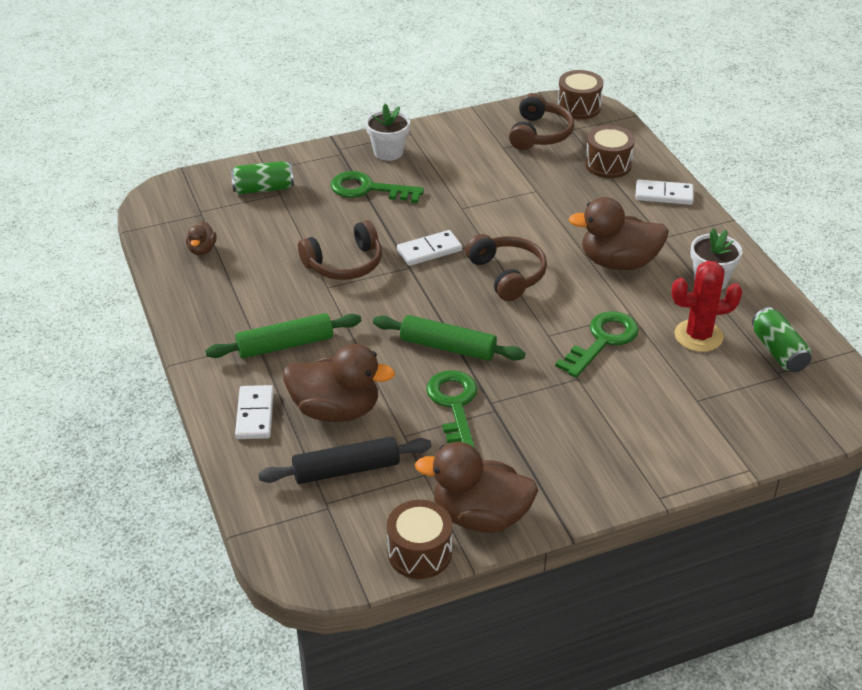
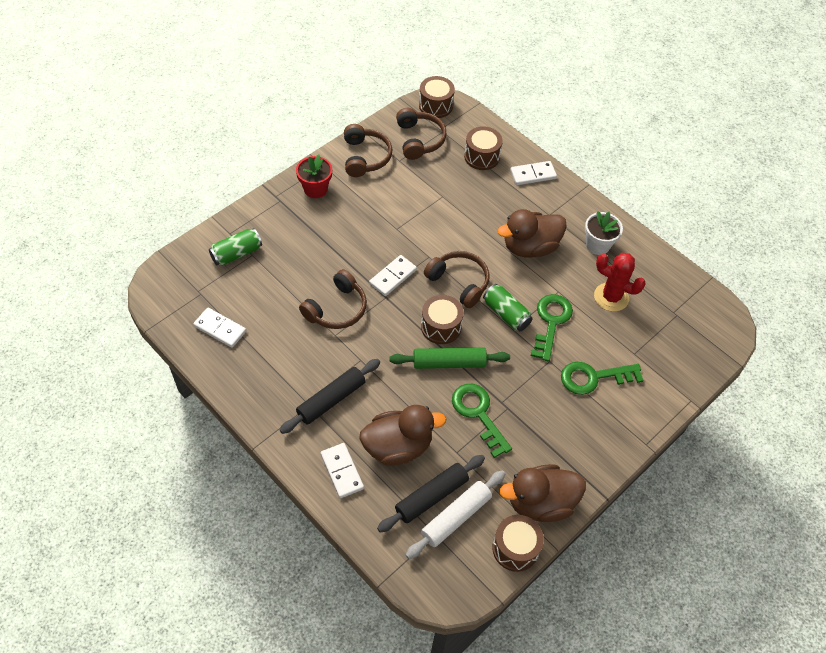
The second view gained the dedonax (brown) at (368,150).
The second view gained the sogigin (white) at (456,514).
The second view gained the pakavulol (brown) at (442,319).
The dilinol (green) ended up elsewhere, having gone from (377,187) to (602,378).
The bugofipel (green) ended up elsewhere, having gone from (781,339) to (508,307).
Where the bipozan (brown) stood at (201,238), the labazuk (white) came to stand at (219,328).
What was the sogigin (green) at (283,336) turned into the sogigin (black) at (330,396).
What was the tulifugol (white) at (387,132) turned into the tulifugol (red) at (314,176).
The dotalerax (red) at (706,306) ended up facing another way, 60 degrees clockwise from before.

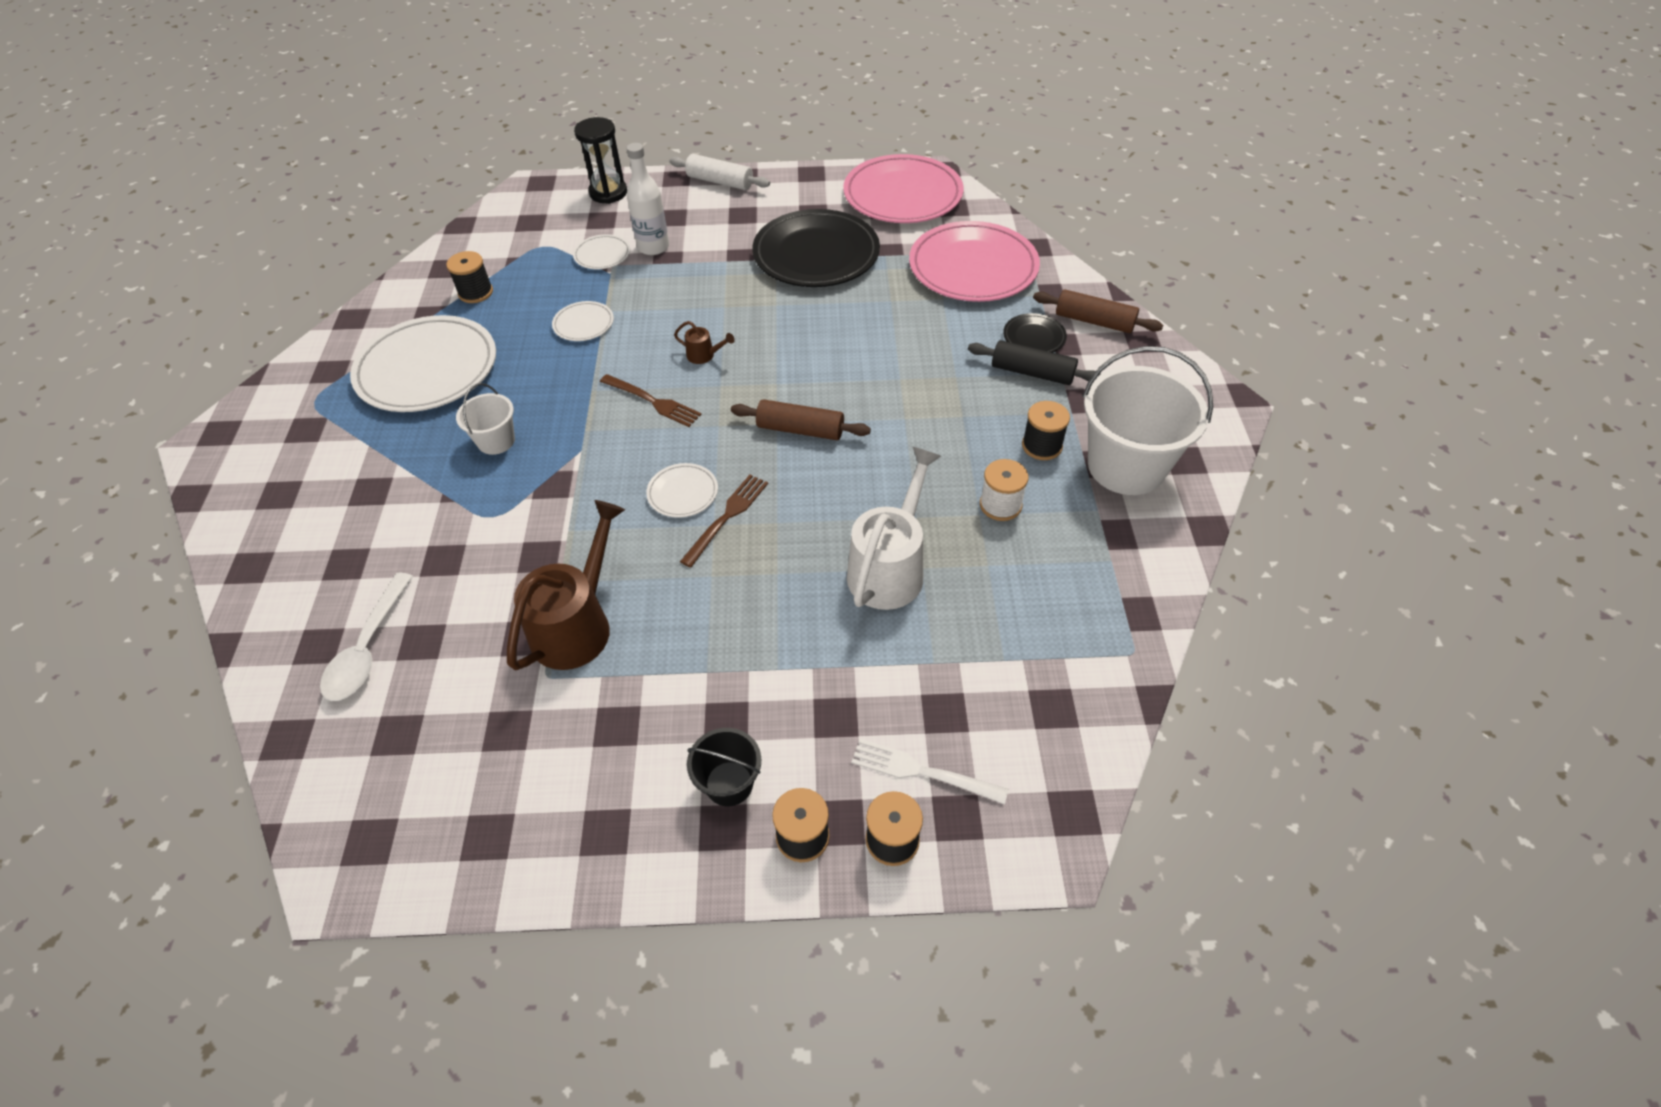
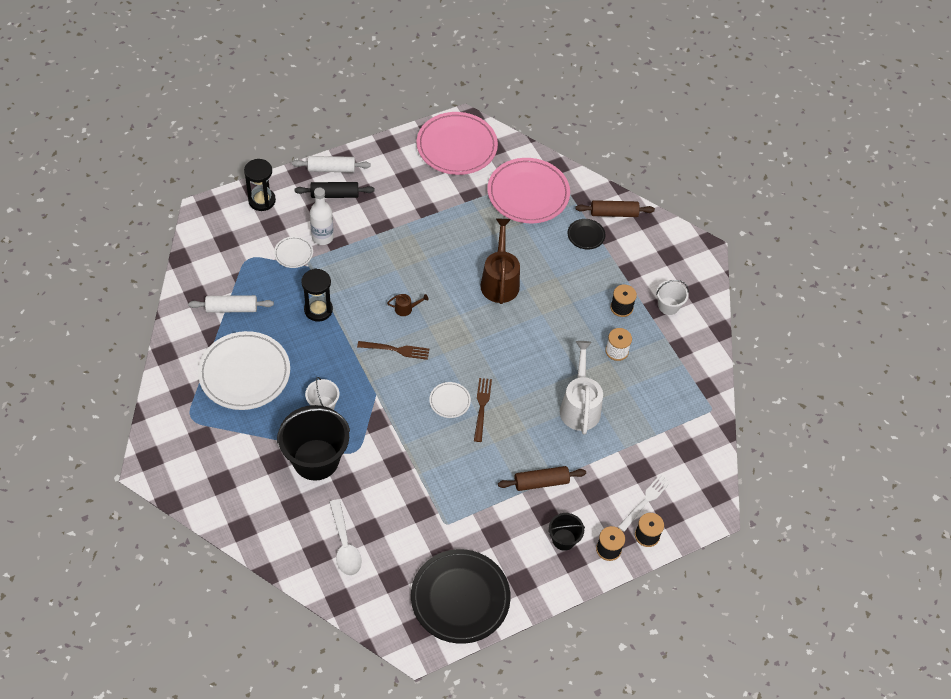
The second view gained the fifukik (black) at (313,443).
The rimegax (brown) ended up elsewhere, having gone from (566,585) to (500,261).
The sogigin (brown) ended up elsewhere, having gone from (801,419) to (542,478).
The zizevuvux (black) ended up elsewhere, having gone from (816,248) to (461,596).
The sogigin (black) ended up elsewhere, having gone from (1034,362) to (334,190).
Where the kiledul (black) stood at (469,277), the sogigin (white) came to stand at (231,304).
Where the zizevuvux (white) stood at (583,321), the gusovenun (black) came to stand at (317,295).
The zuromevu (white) at (929,772) ended up facing another way, 135 degrees clockwise from before.
The size of the fifukik (white) at (1147,420) changed by a factor of 0.50.

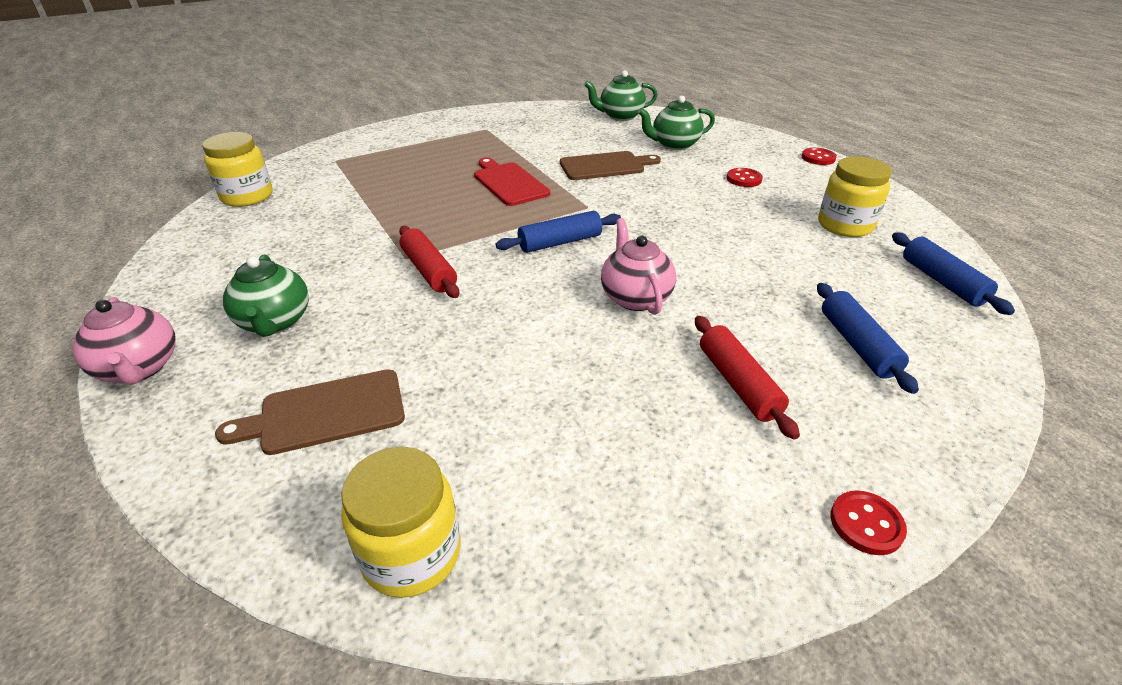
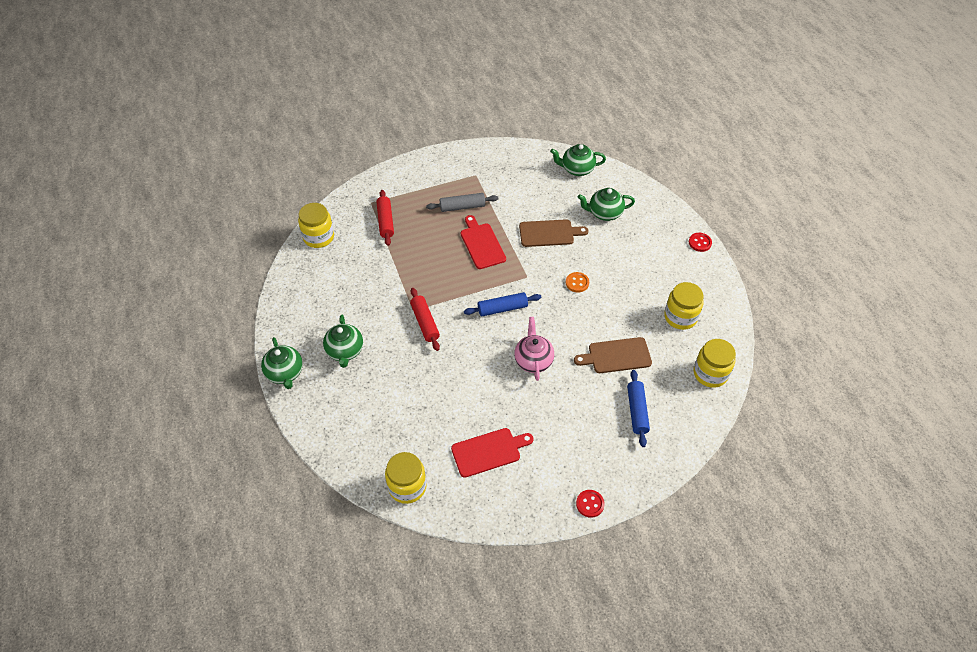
The second view lost the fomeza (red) at (745,177).
The second view gained the sogigin (grey) at (462,202).
The second view gained the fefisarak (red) at (492,453).
The second view gained the fomeza (orange) at (577,282).
The fefisarak (brown) ended up elsewhere, having gone from (310,412) to (613,355).
The sogigin (red) ended up elsewhere, having gone from (747,378) to (385,218).
Where the sogigin (blue) stood at (953,273), the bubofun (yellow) came to stand at (714,363).
What was the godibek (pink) at (124,341) turned into the godibek (green) at (282,363).

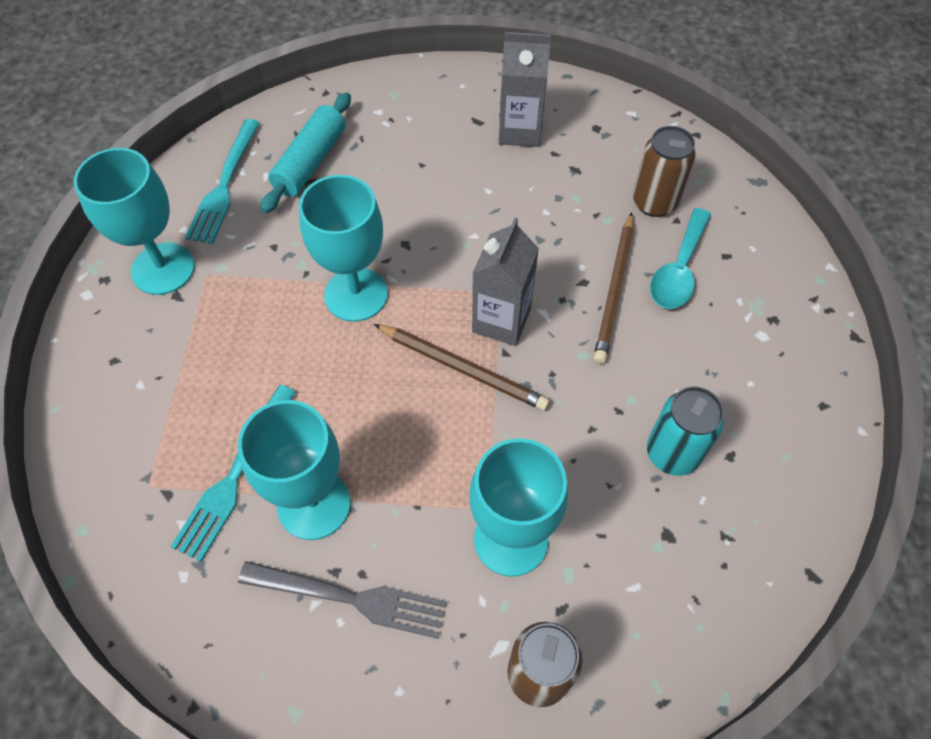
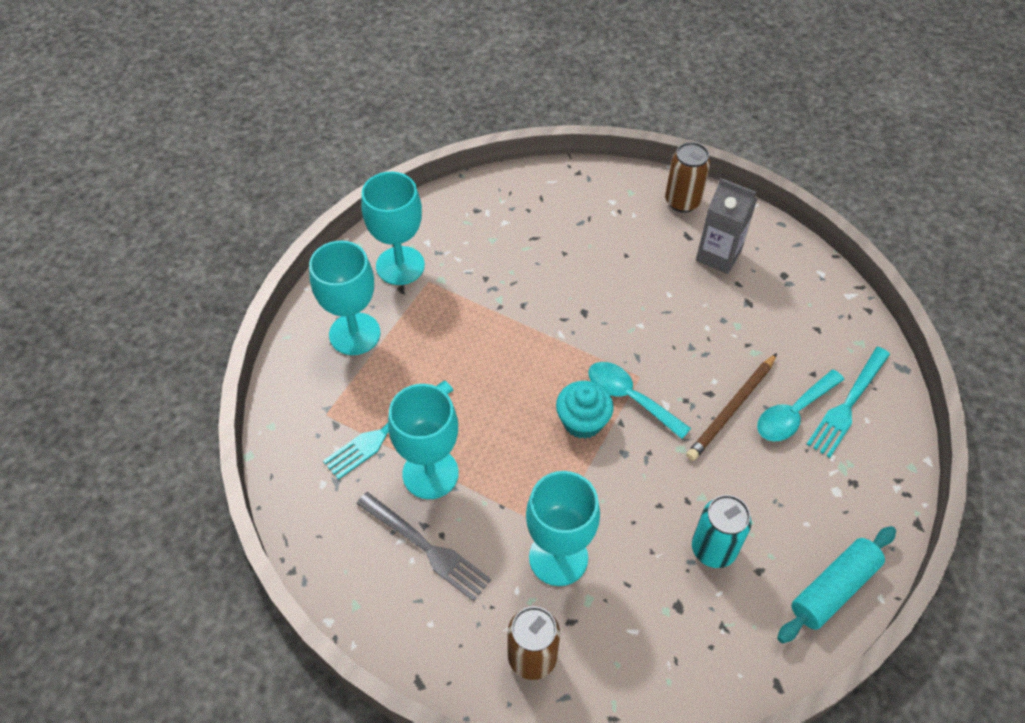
The zuromevu (turquoise) ended up elsewhere, having gone from (222,181) to (848,402).
The sogigin (turquoise) ended up elsewhere, having gone from (306,152) to (836,584).
The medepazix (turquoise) ended up elsewhere, having gone from (343,248) to (344,297).
The bugofipel (brown) ended up elsewhere, having gone from (664,171) to (688,177).
Where the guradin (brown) stood at (462,367), the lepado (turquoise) came to stand at (585,410).
Where the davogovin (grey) stood at (505,282), the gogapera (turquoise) came to stand at (639,400).

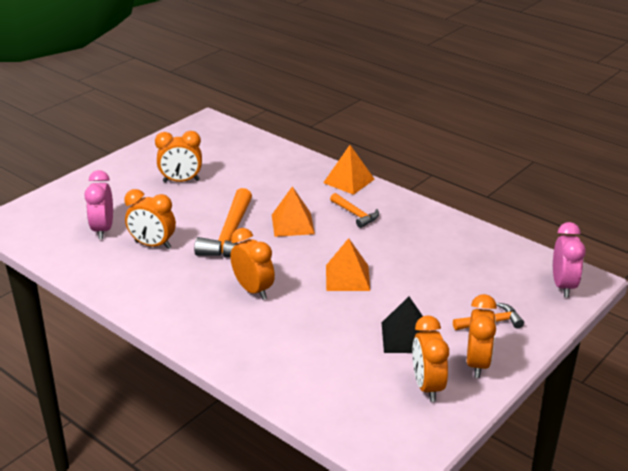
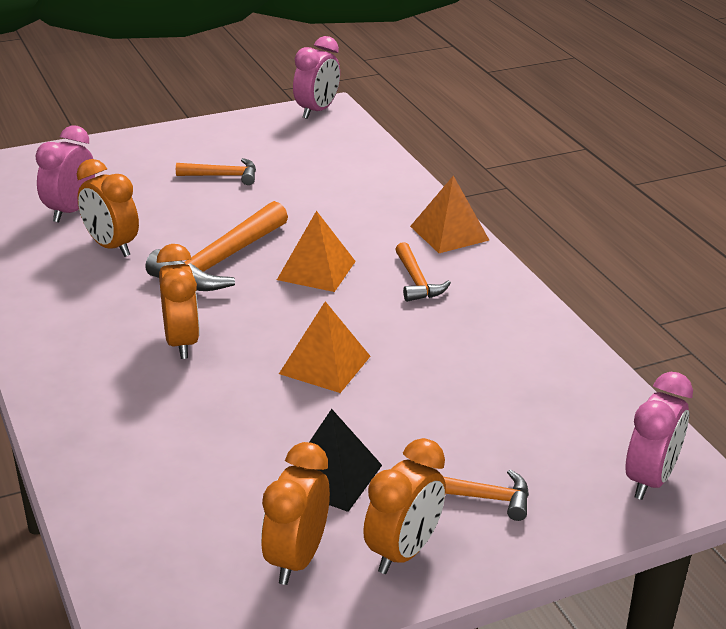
The second view gained the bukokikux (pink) at (316,77).
Where the bukokikux (orange) stood at (178,156), the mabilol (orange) came to stand at (216,171).

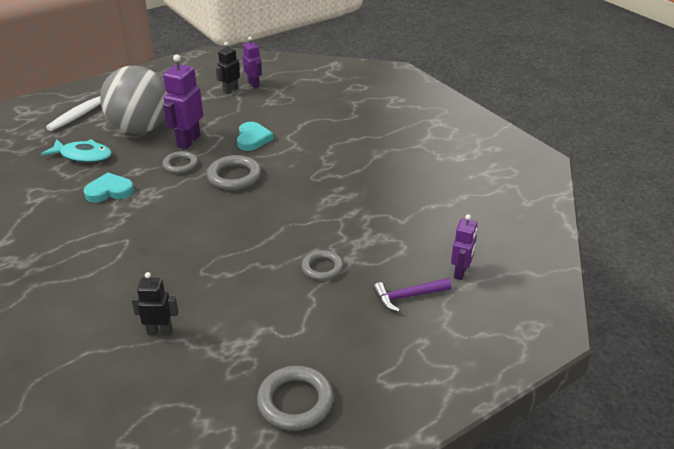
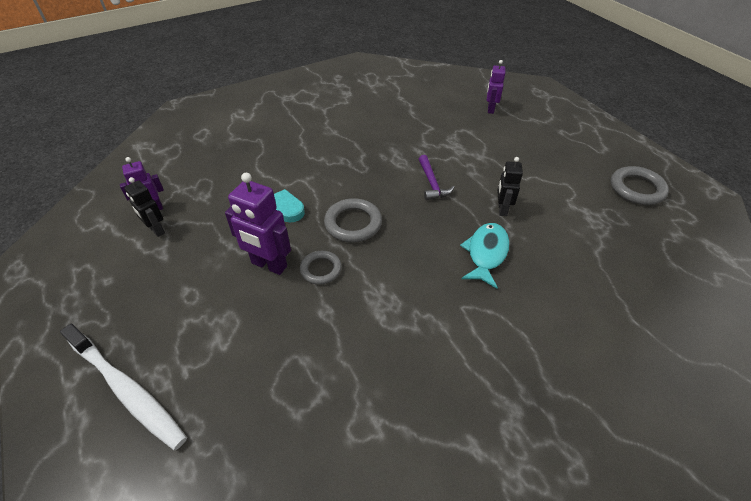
The second view lost the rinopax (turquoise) at (108,188).
The second view lost the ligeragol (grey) at (133,99).
The second view lost the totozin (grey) at (322,265).
The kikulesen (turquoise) ended up elsewhere, having gone from (76,151) to (485,256).
The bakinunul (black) ended up elsewhere, having gone from (154,303) to (510,186).
The mabilol (purple) ended up elsewhere, having gone from (412,295) to (437,178).
The bakinunul (purple) at (464,247) ended up facing another way, 105 degrees counterclockwise from before.

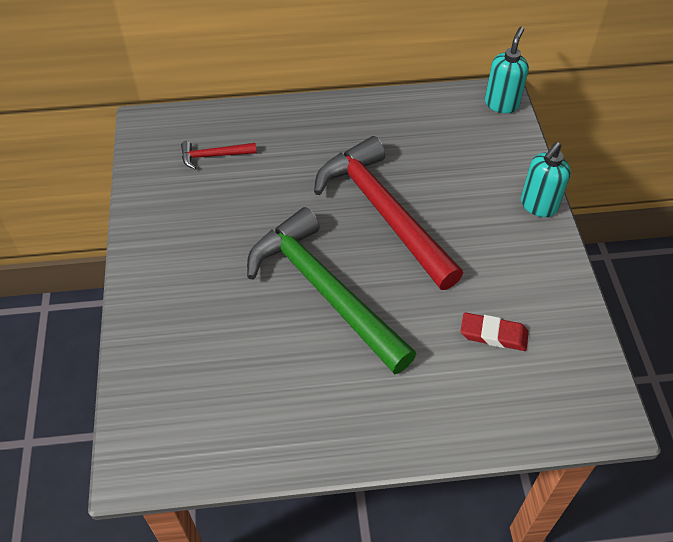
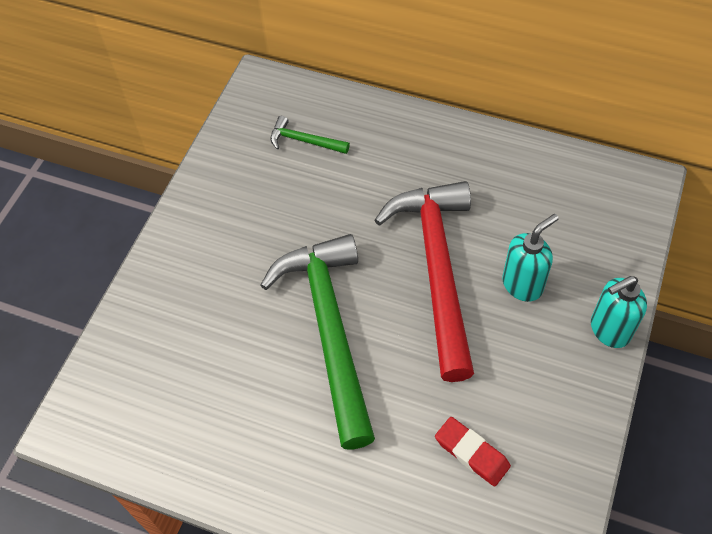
The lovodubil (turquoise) ended up elsewhere, having gone from (507,70) to (530,258).
What was the mabilol (red) at (219,155) turned into the mabilol (green) at (310,135).

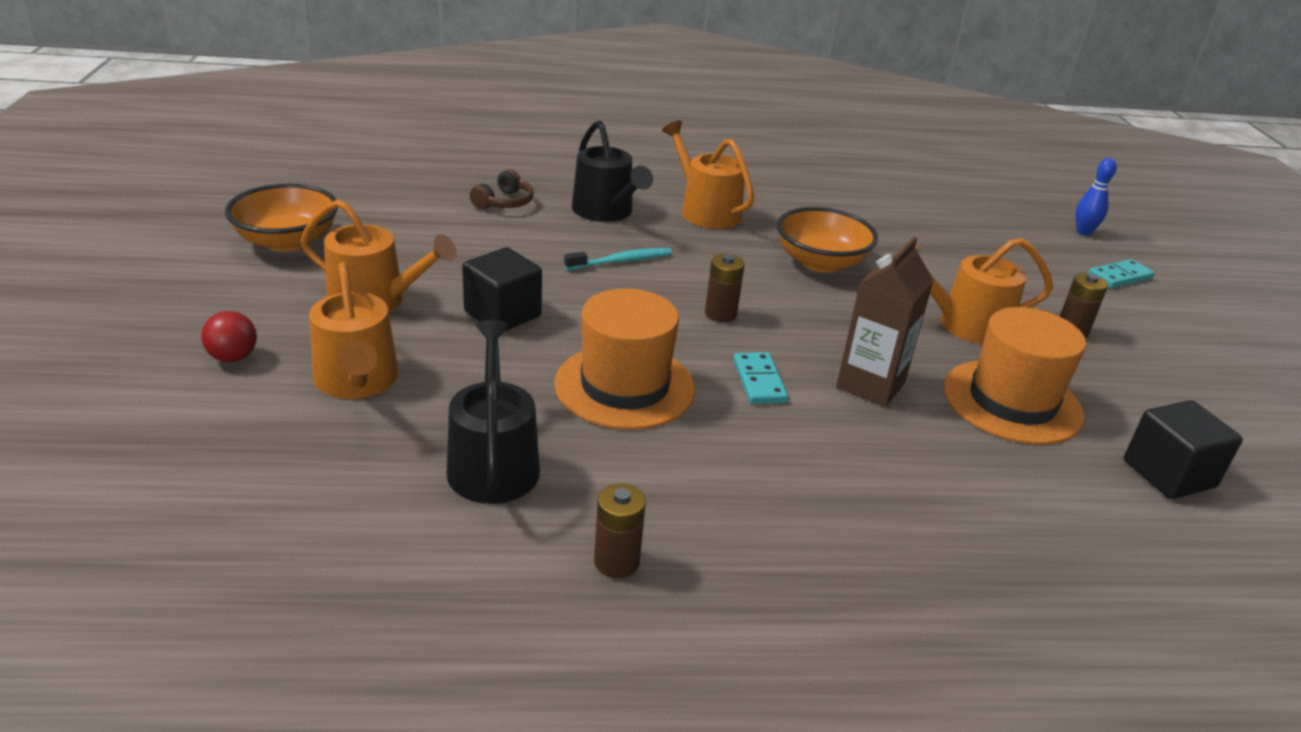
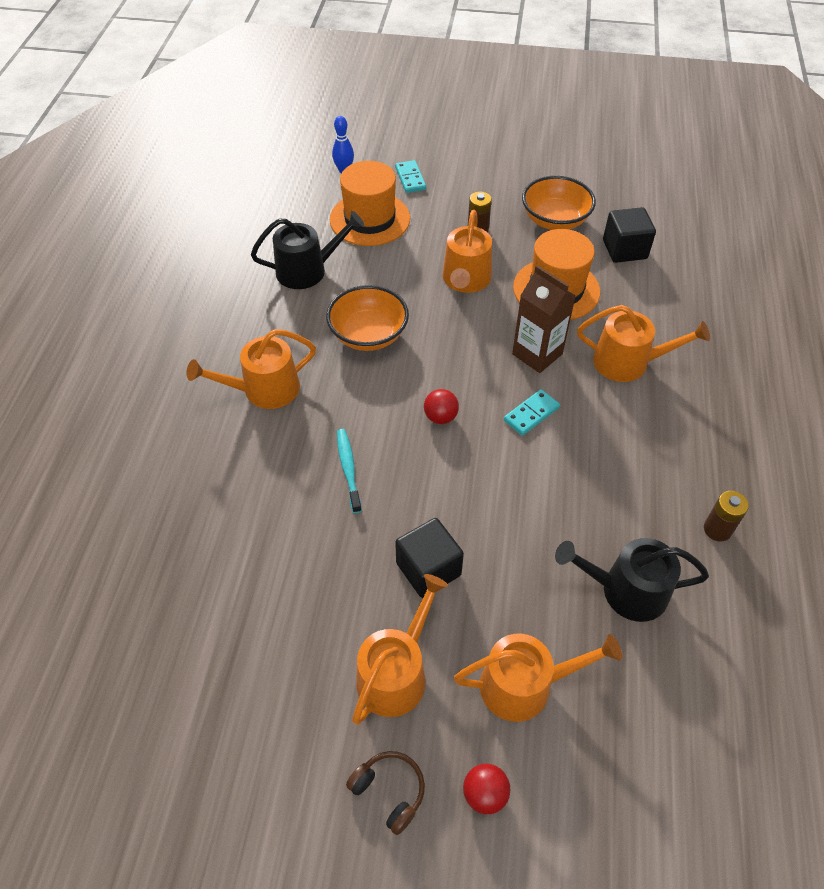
The second view gained the rimegax (orange) at (643,343).
The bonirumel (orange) ended up elsewhere, having gone from (281,218) to (559,203).
The dedonax (brown) ended up elsewhere, having gone from (502,189) to (385,793).
The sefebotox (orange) ended up elsewhere, having gone from (624,359) to (370,203).
The rimegax (black) ended up elsewhere, having gone from (612,171) to (307,250).
Where the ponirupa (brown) stood at (725,288), the ligeragol (red) came to stand at (441,406).
The labazuk (turquoise) at (760,378) ended up facing another way, 45 degrees counterclockwise from before.

